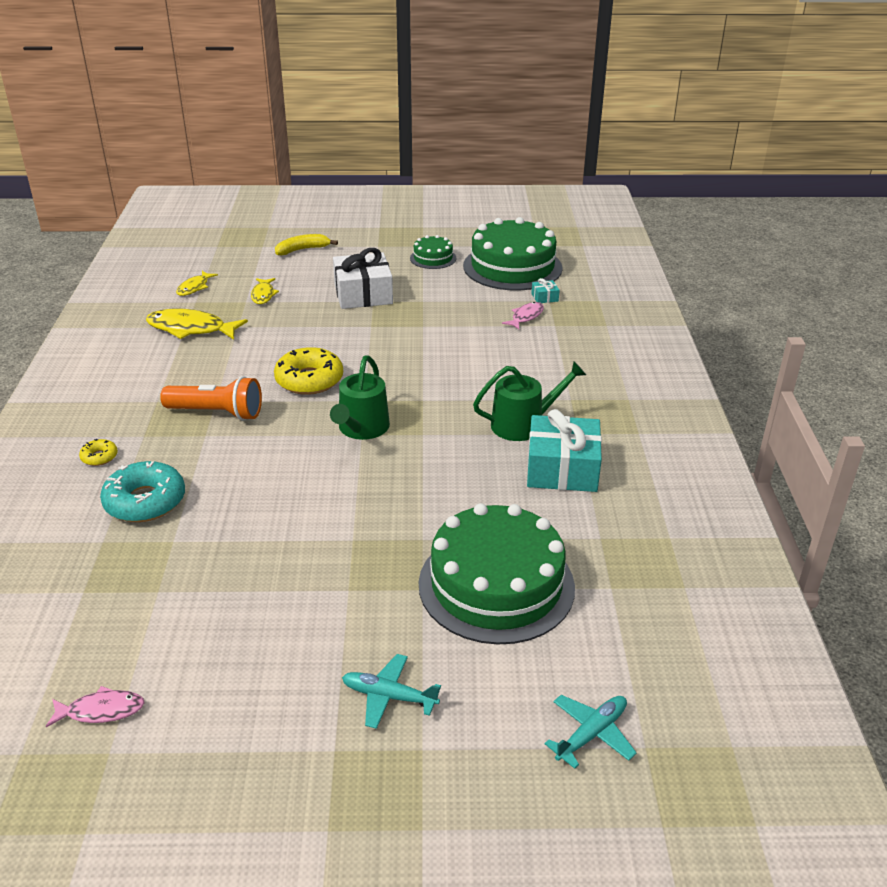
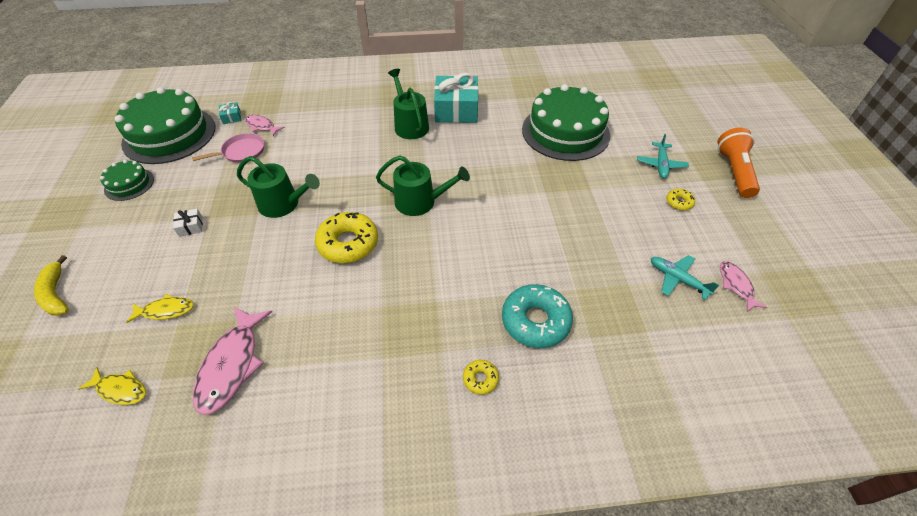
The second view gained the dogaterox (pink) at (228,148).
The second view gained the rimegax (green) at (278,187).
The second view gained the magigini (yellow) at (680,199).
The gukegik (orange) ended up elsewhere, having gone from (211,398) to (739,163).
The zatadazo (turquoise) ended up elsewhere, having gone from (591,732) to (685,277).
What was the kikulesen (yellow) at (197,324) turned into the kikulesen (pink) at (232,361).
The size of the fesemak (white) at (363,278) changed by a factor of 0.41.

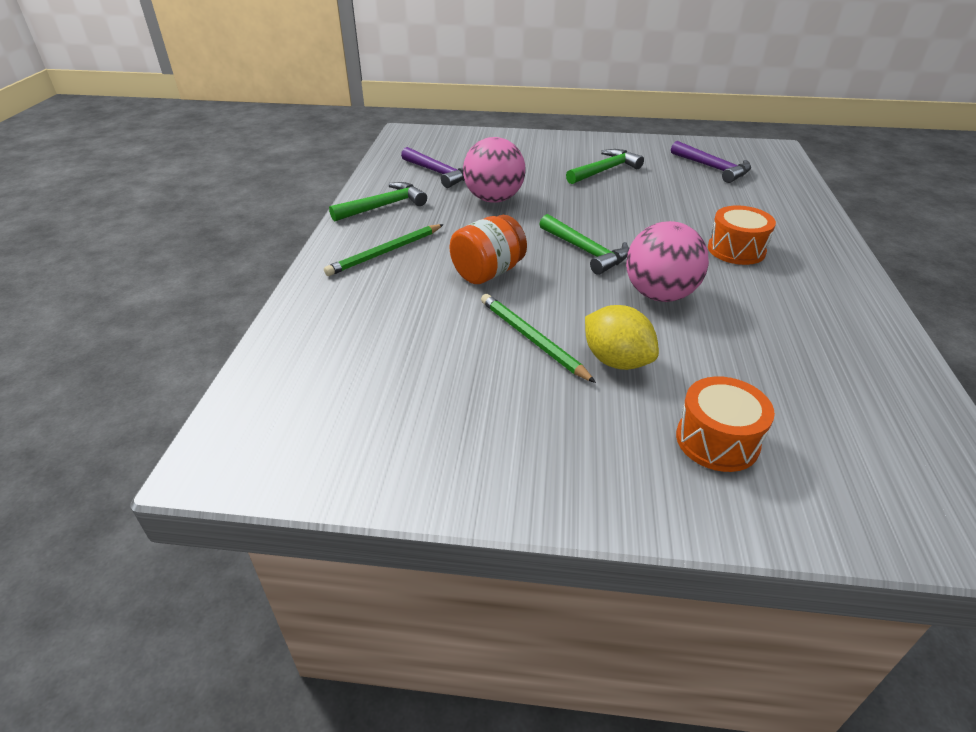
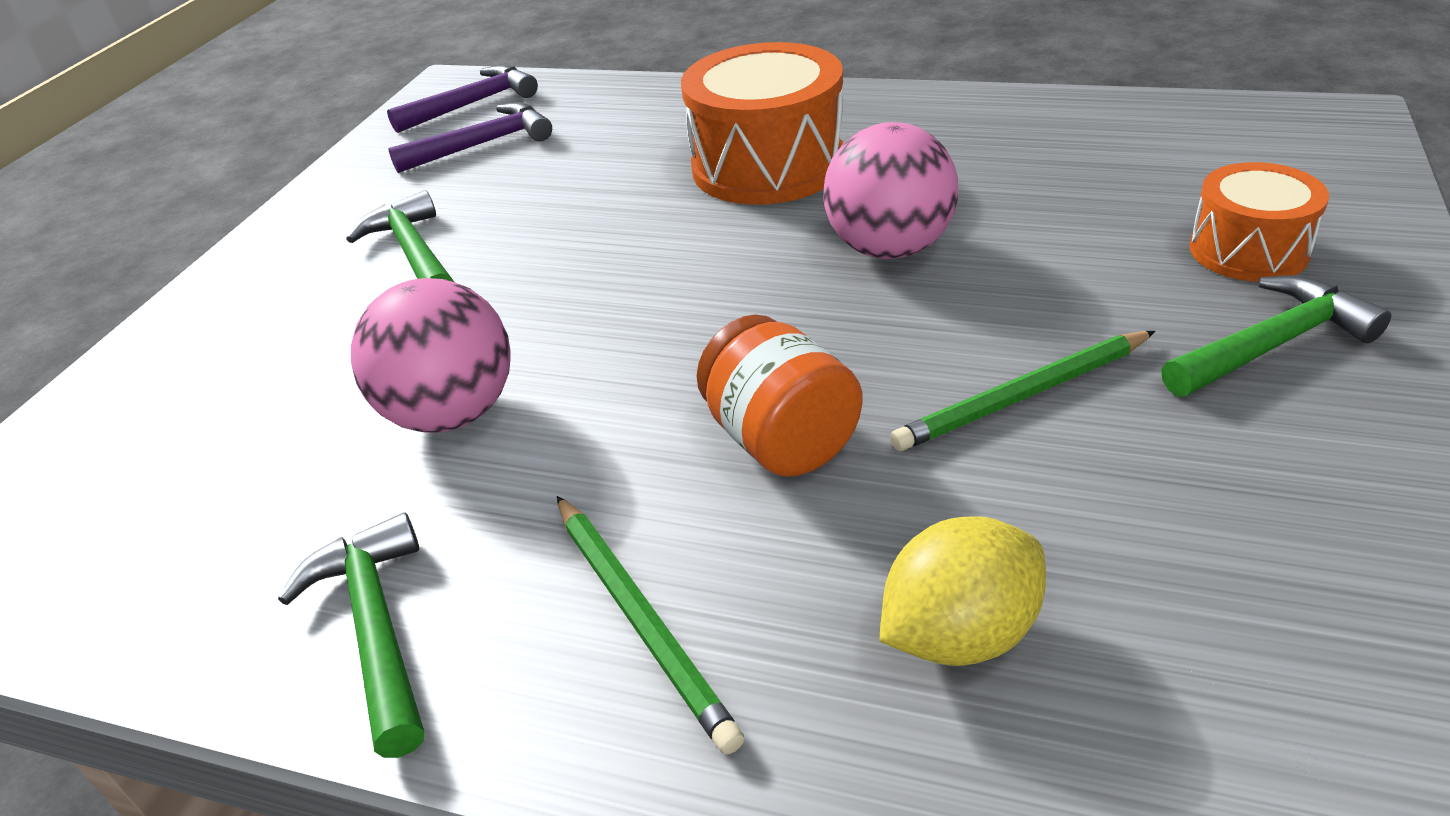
The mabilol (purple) ended up elsewhere, having gone from (433,167) to (462,99).
The mabilol (green) ended up elsewhere, having gone from (584,244) to (1276,336).
The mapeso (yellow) ended up elsewhere, having gone from (622,337) to (962,591).
The size of the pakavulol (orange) at (742,235) changed by a factor of 1.70.

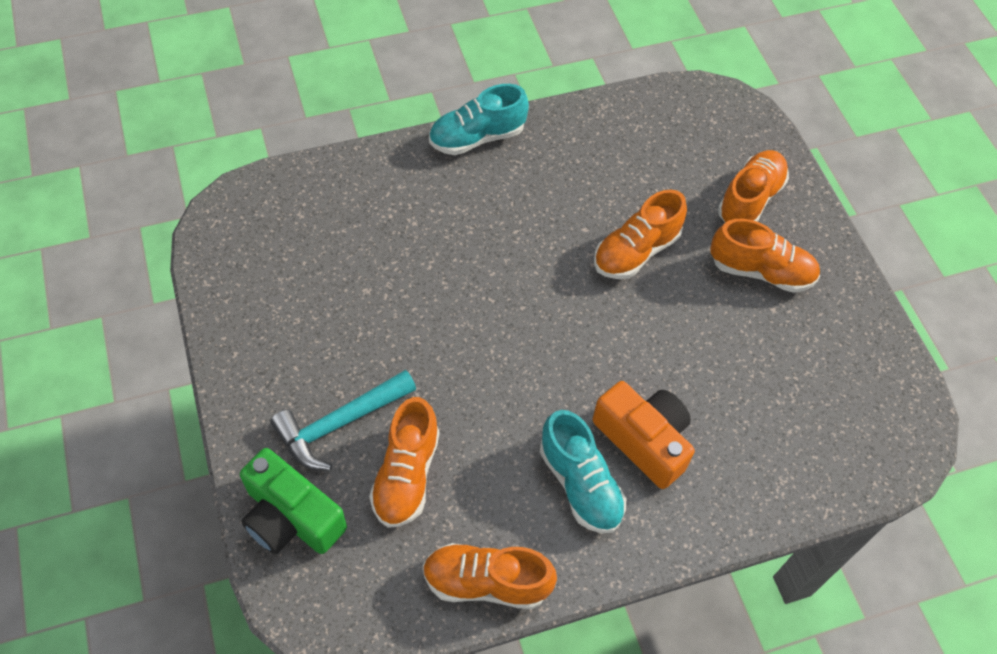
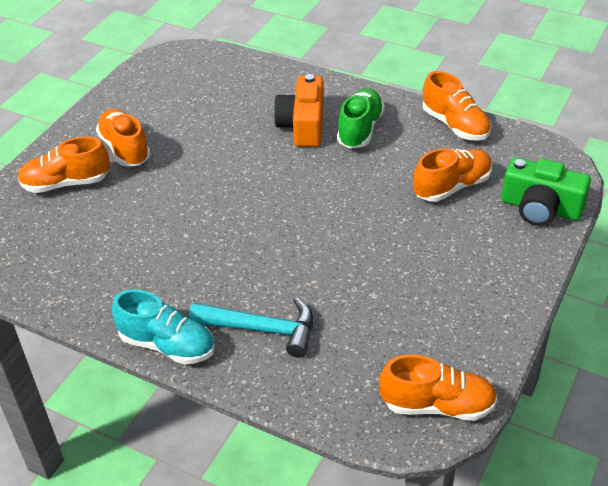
The mabilol (turquoise) ended up elsewhere, having gone from (343,420) to (251,328).
The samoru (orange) ended up elsewhere, having gone from (640,234) to (438,388).
What was the samoru (turquoise) at (583,472) turned into the samoru (green) at (361,119).
The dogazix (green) at (293,501) ended up facing another way, 120 degrees clockwise from before.

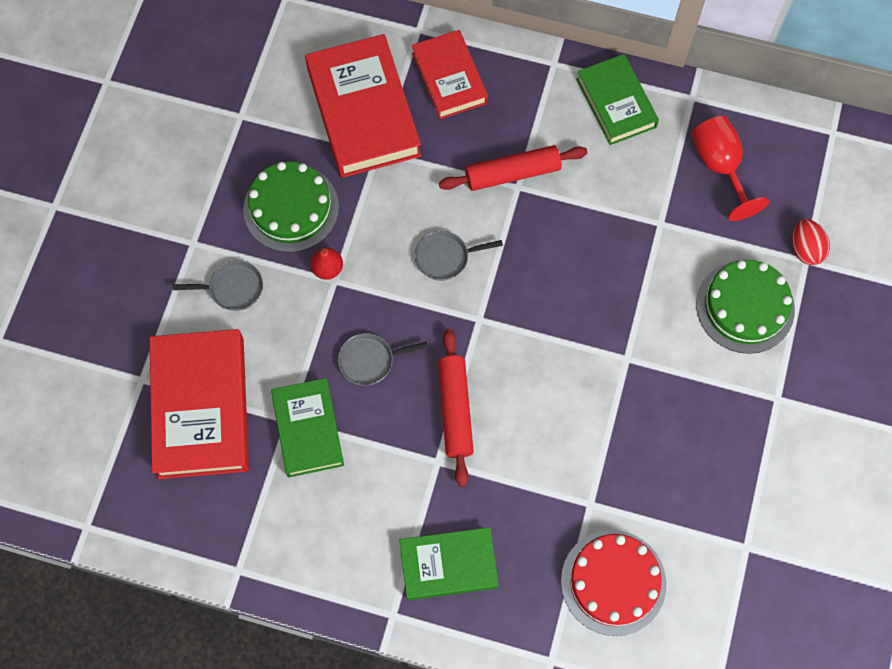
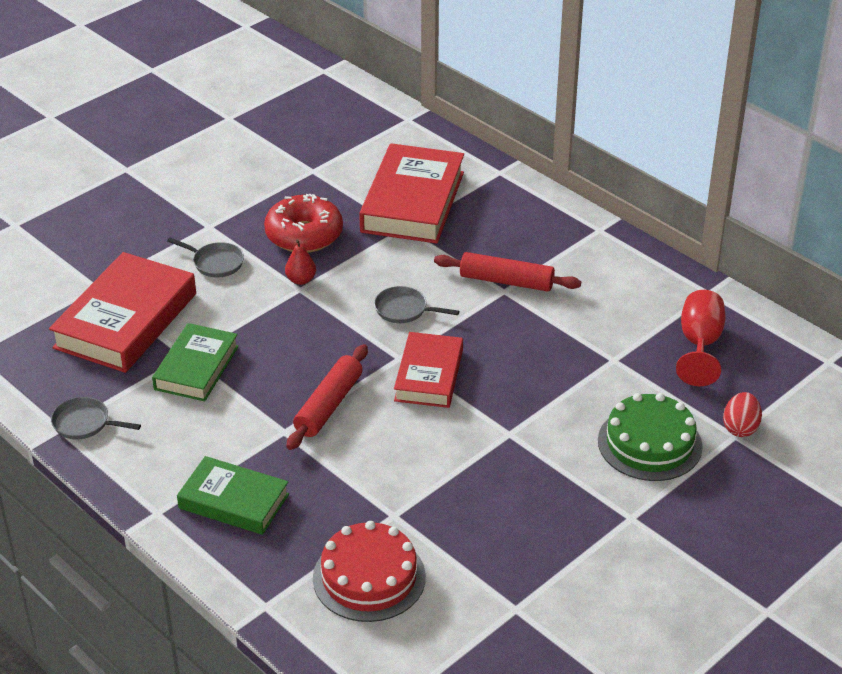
The second view lost the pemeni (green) at (617,99).
The dogaterox (grey) ended up elsewhere, having gone from (383,359) to (96,418).
The pemeni (red) ended up elsewhere, having gone from (450,75) to (428,370).
Where the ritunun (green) stood at (291,207), the magigini (red) came to stand at (303,223).

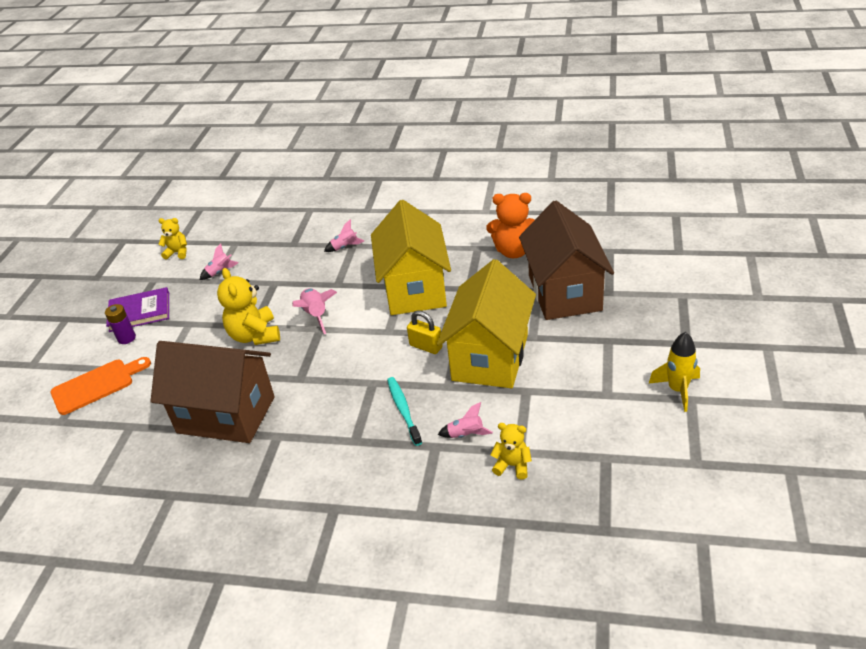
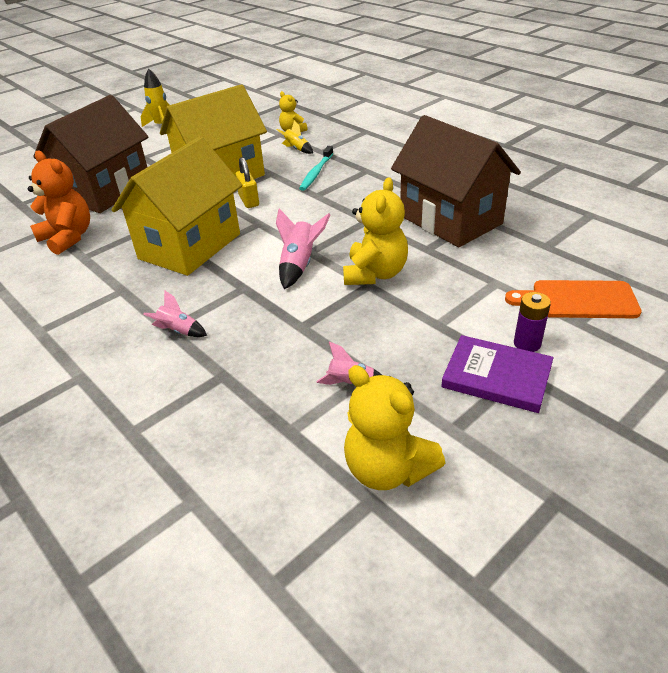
What was the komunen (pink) at (465,420) turned into the komunen (yellow) at (294,137).
The size of the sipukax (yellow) at (172,239) changed by a factor of 1.73.

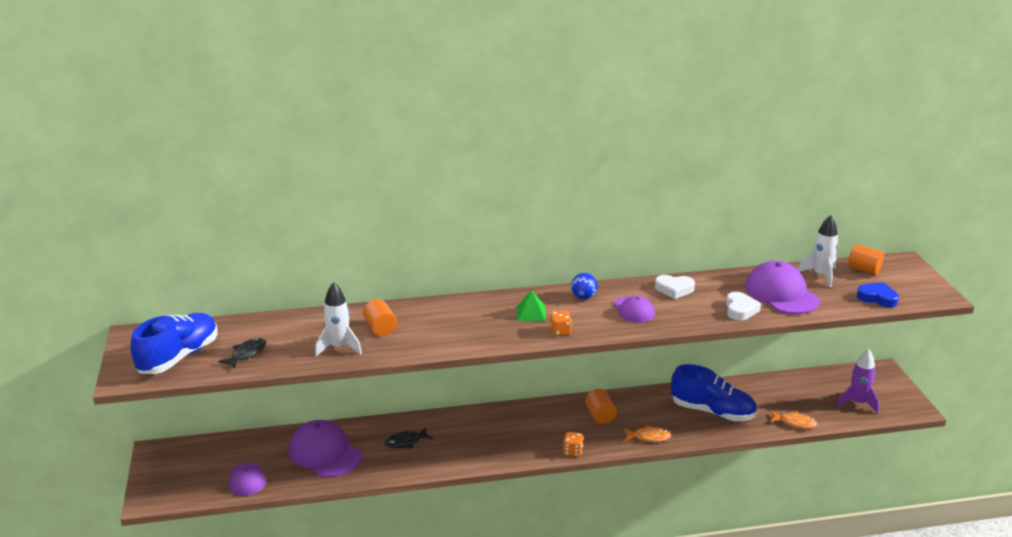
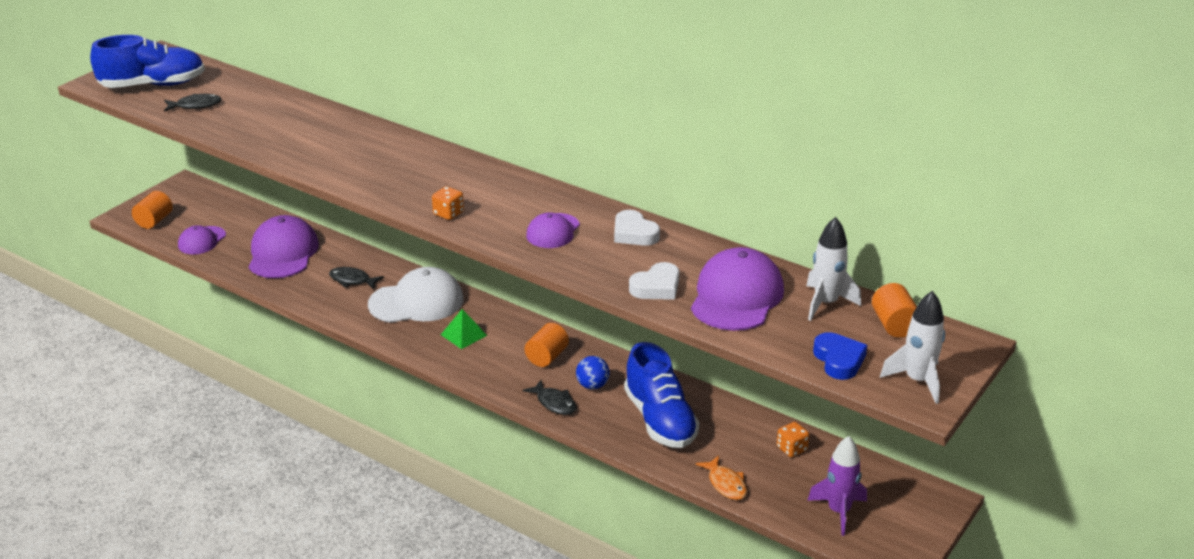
The second view gained the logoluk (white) at (415,295).
The komunen (white) ended up elsewhere, having gone from (338,319) to (912,347).
The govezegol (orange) ended up elsewhere, having gone from (380,318) to (152,210).
The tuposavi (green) ended up elsewhere, having gone from (531,305) to (464,329).
The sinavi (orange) ended up elsewhere, having gone from (573,444) to (793,439).
The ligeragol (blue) ended up elsewhere, having gone from (584,286) to (593,372).
What was the kikulesen (orange) at (647,433) turned into the kikulesen (black) at (549,397).

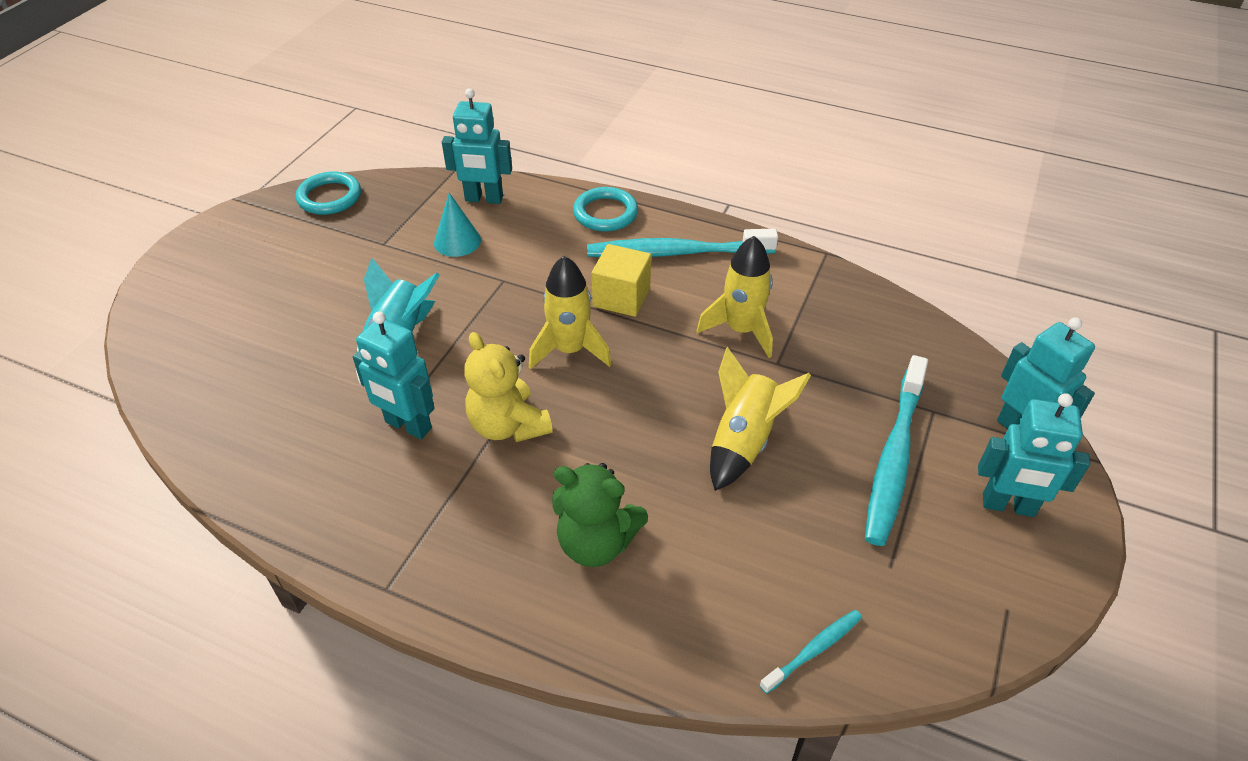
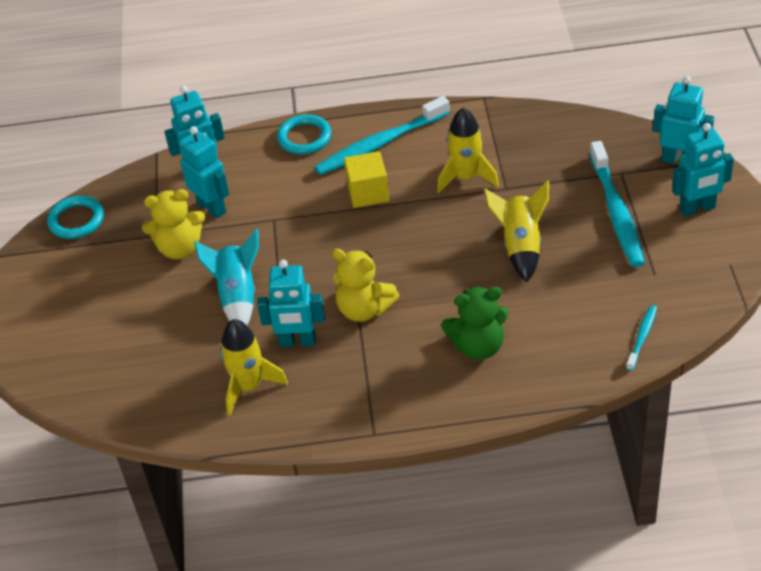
The second view gained the sipukax (yellow) at (173,224).
The komunen (yellow) ended up elsewhere, having gone from (570,312) to (254,367).
Where the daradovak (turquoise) stood at (457,225), the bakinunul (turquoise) came to stand at (204,172).

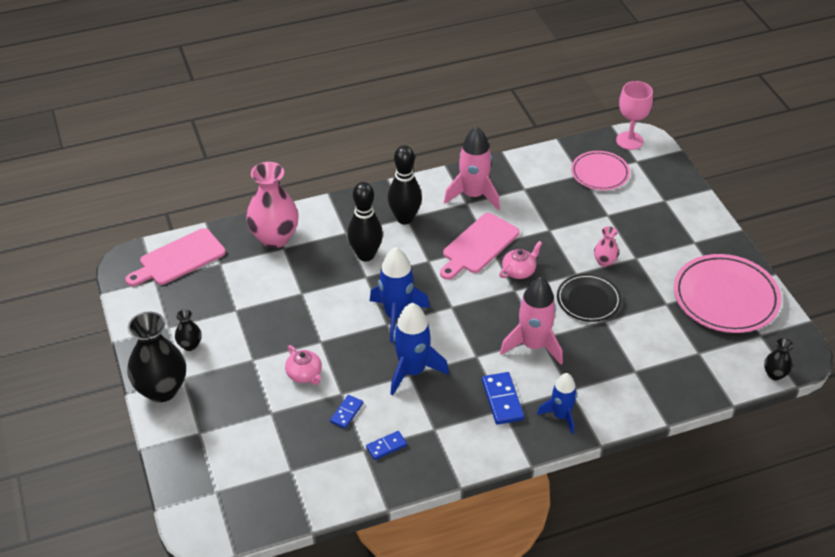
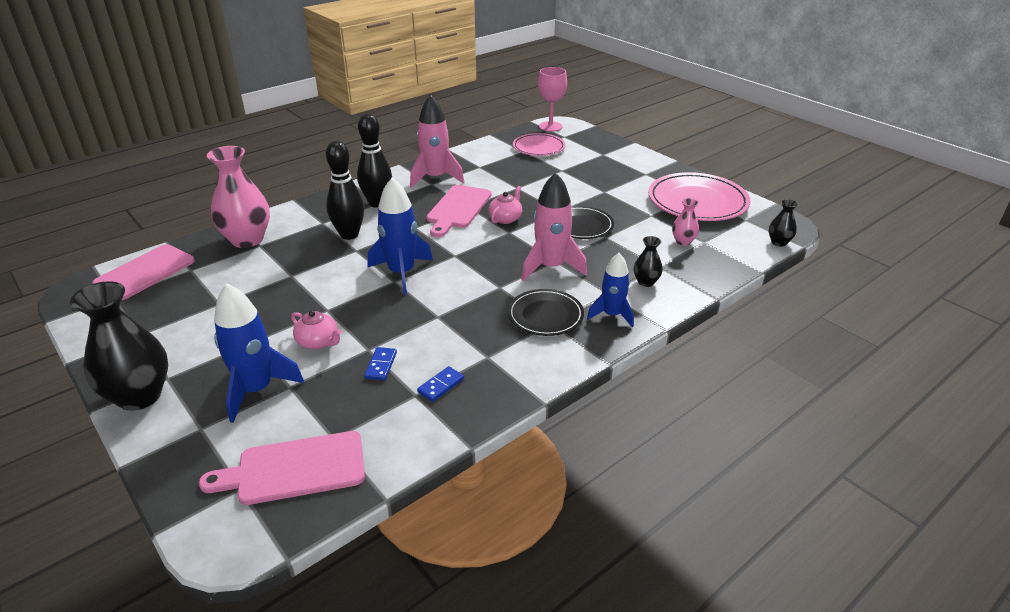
The second view gained the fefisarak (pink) at (282,468).
The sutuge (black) ended up elsewhere, having gone from (188,330) to (648,261).
The komunen (blue) ended up elsewhere, having gone from (419,349) to (259,353).
The sutuge (pink) ended up elsewhere, having gone from (606,246) to (685,222).
Where the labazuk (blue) stood at (503,398), the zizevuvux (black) came to stand at (546,312).

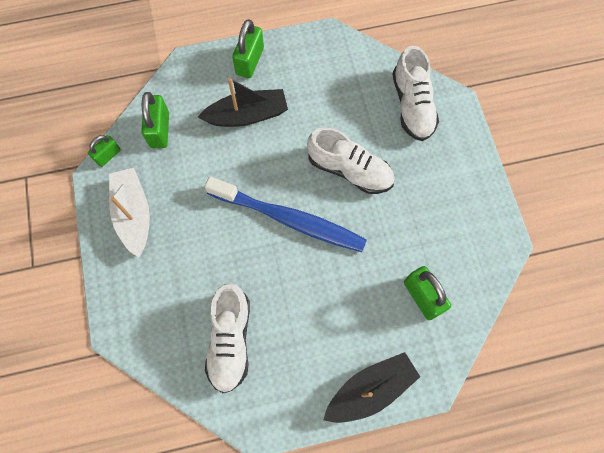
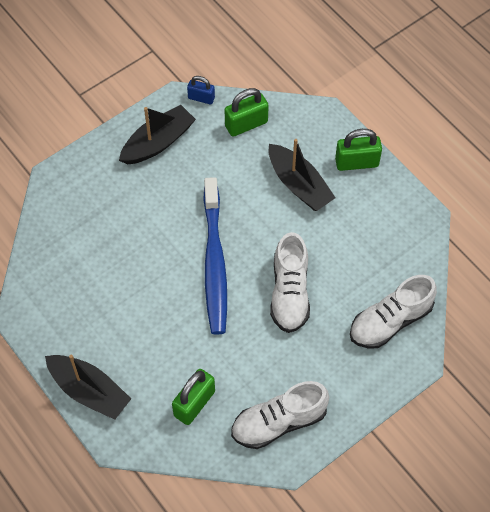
The samoru (white) ended up elsewhere, having gone from (227,338) to (280,415).
What was the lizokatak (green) at (104,151) turned into the lizokatak (blue) at (201,90).
What was the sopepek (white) at (129,213) turned into the sopepek (black) at (157,135).

